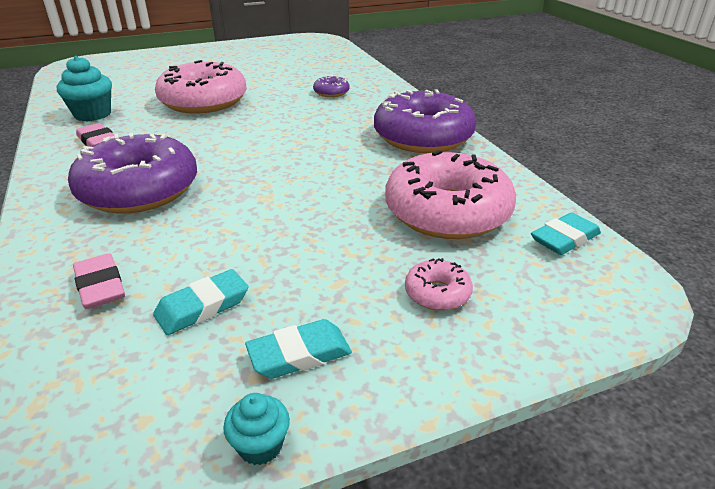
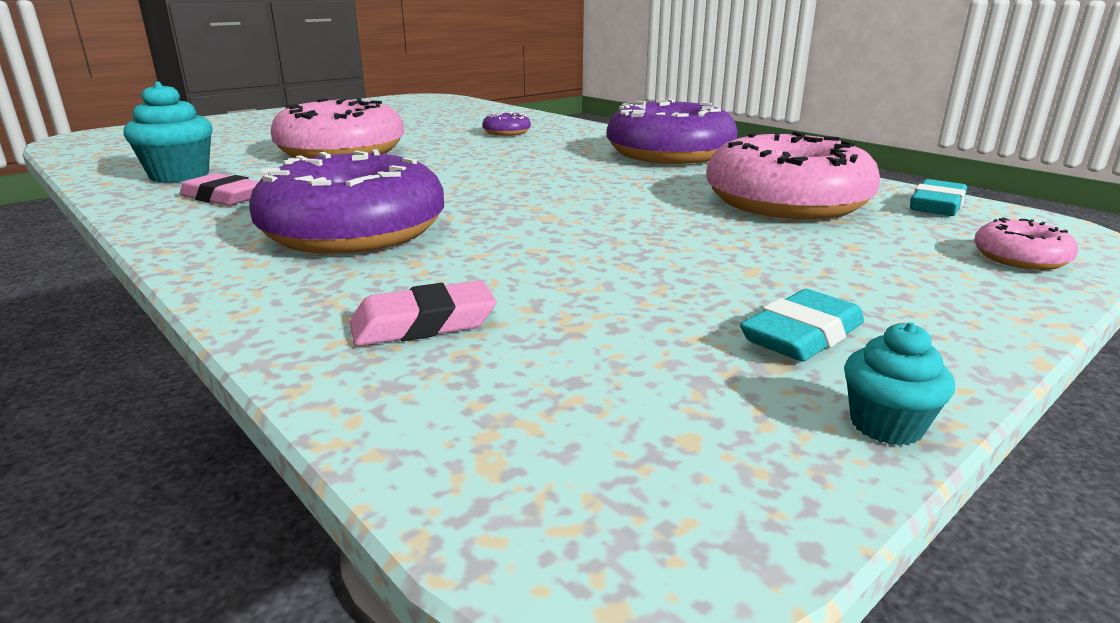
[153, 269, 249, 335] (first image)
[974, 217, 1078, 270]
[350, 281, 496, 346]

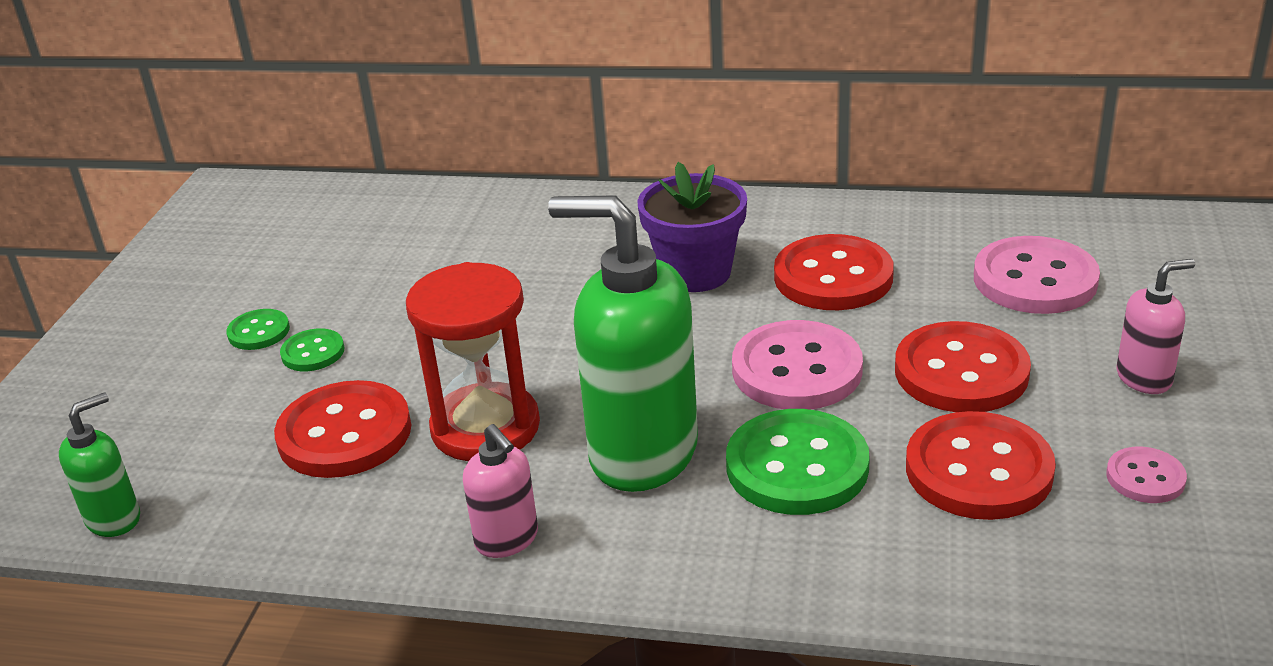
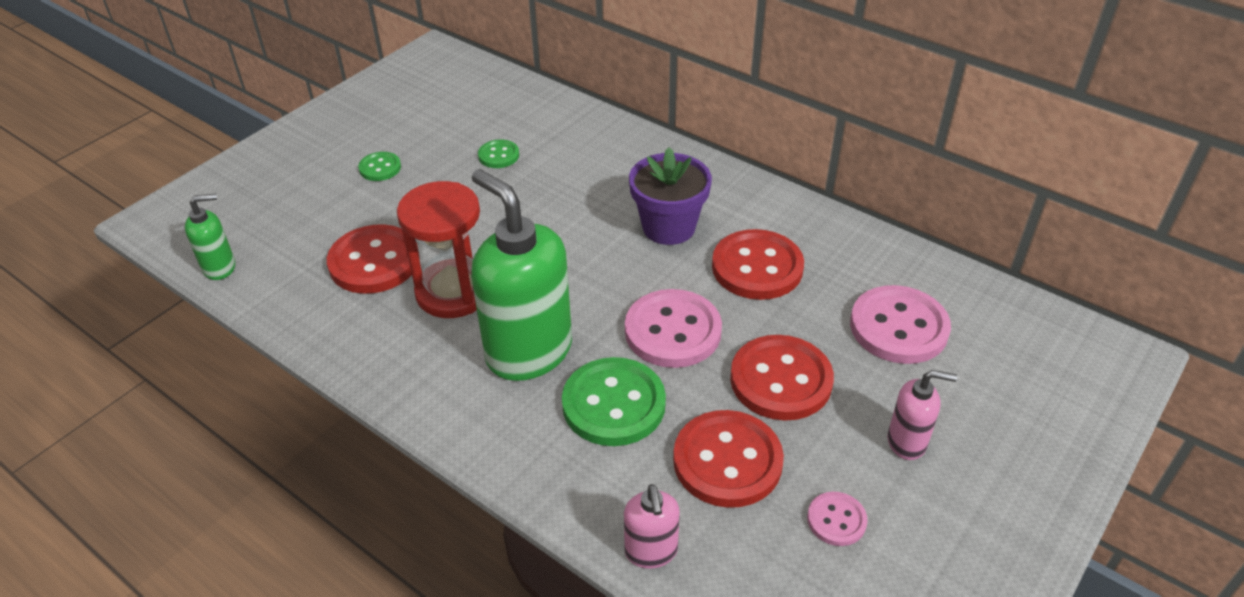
[478, 139, 519, 168]
[624, 484, 680, 569]

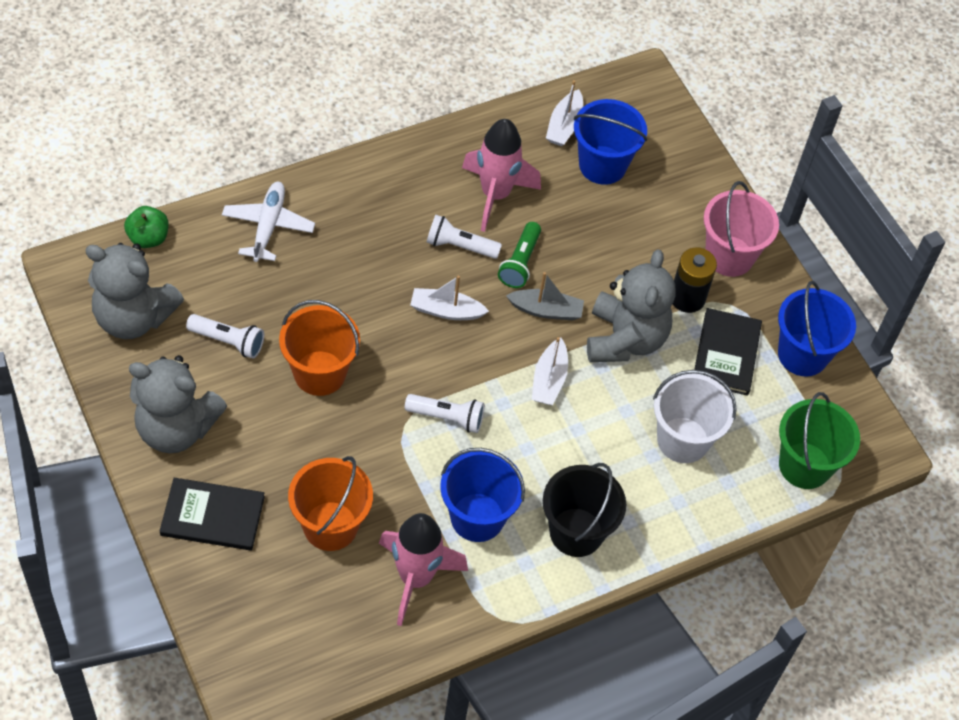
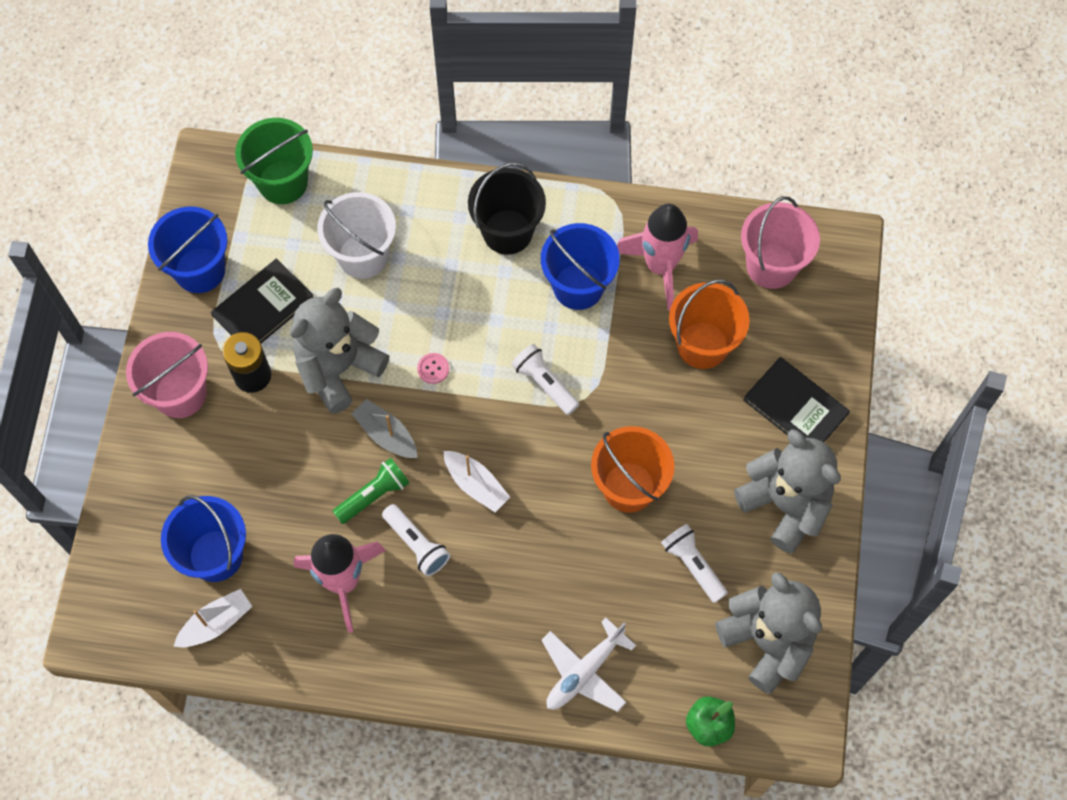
[741, 196, 820, 289]
[417, 353, 449, 384]

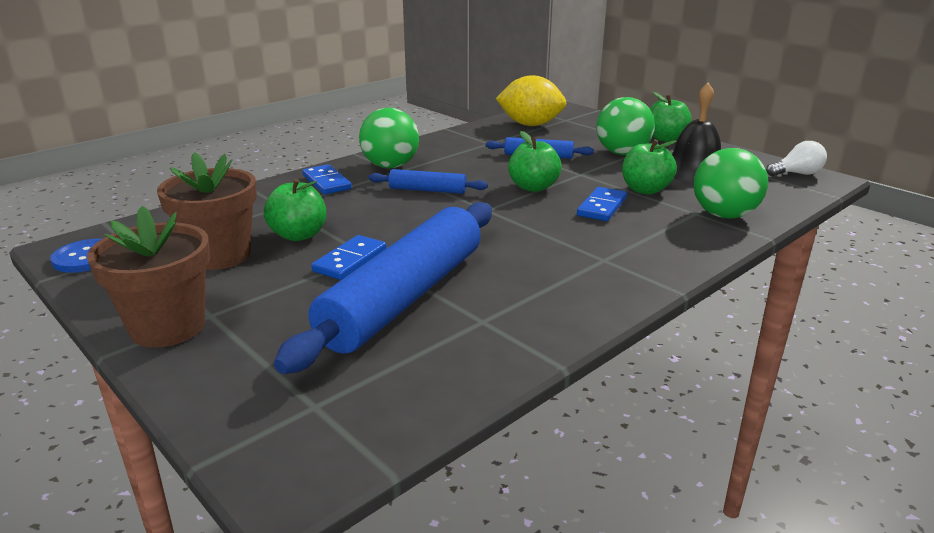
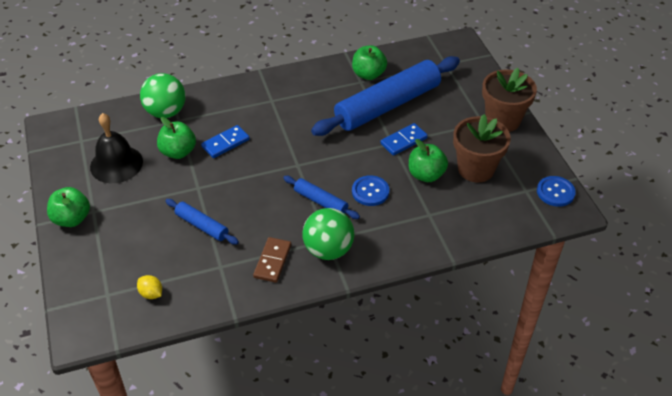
[303, 164, 352, 194] (first image)
[597, 97, 655, 155] (first image)
[766, 141, 827, 176] (first image)
[253, 237, 291, 283]
[352, 175, 389, 206]
[352, 45, 387, 80]
[137, 275, 162, 299]

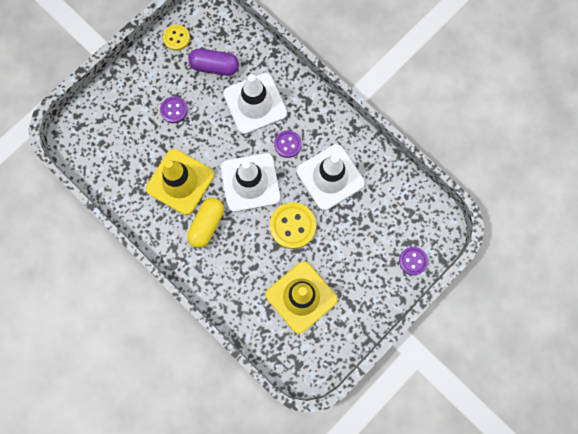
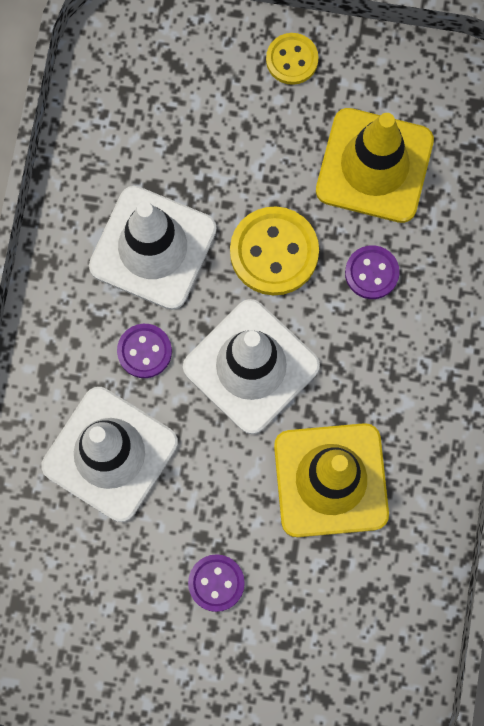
[187, 198, 224, 248] (first image)
[188, 49, 239, 76] (first image)
[266, 33, 319, 85]
[345, 245, 400, 299]

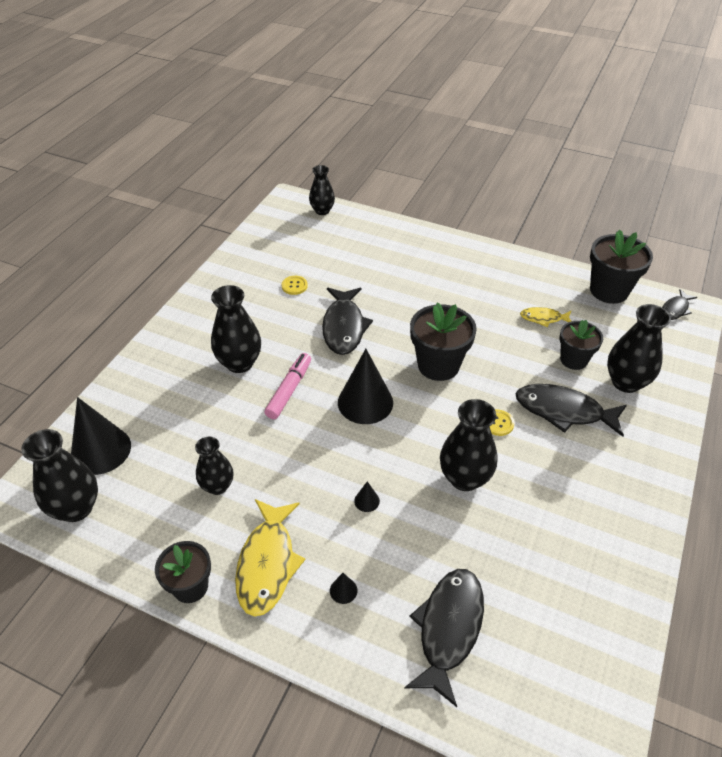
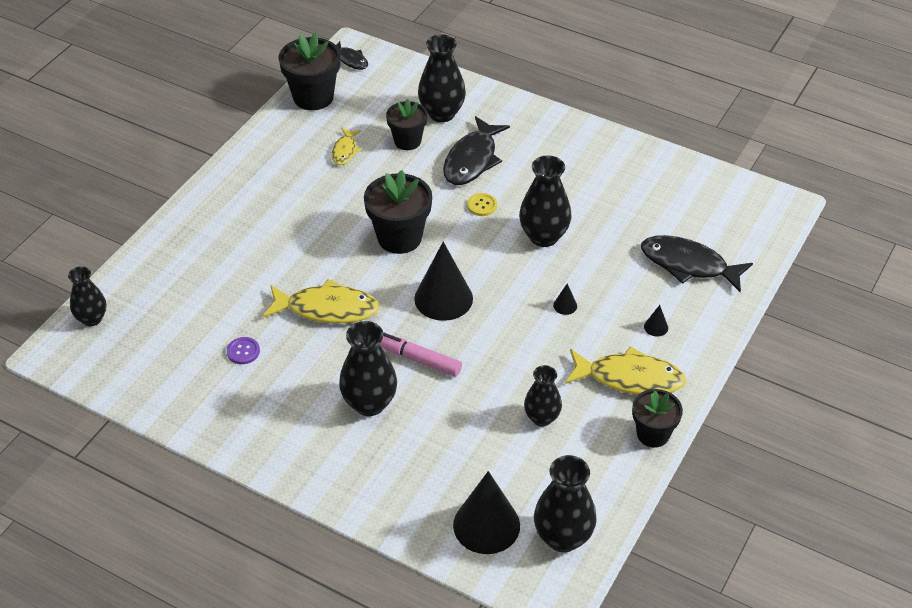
[227, 337, 260, 364]
[263, 279, 379, 323]

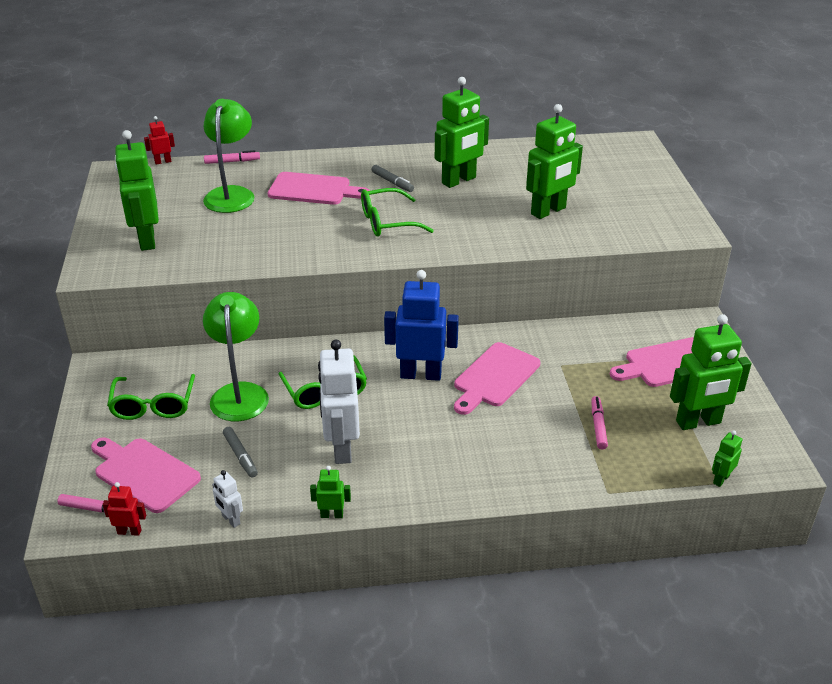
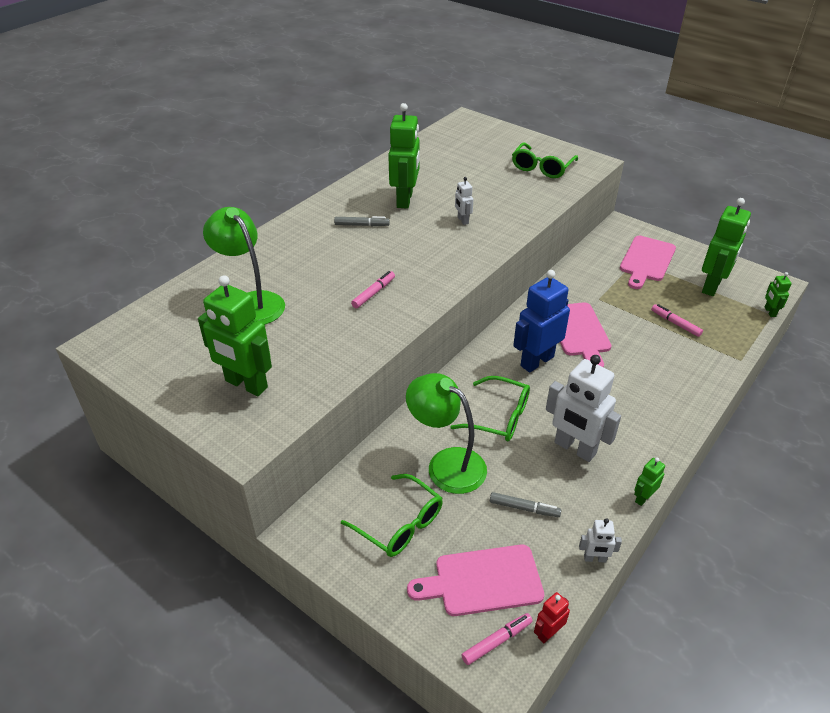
[144, 116, 175, 165] (first image)
[268, 172, 370, 205] (first image)
[526, 104, 583, 219] (first image)
[455, 177, 473, 225]
[351, 271, 395, 308]
[512, 143, 578, 178]

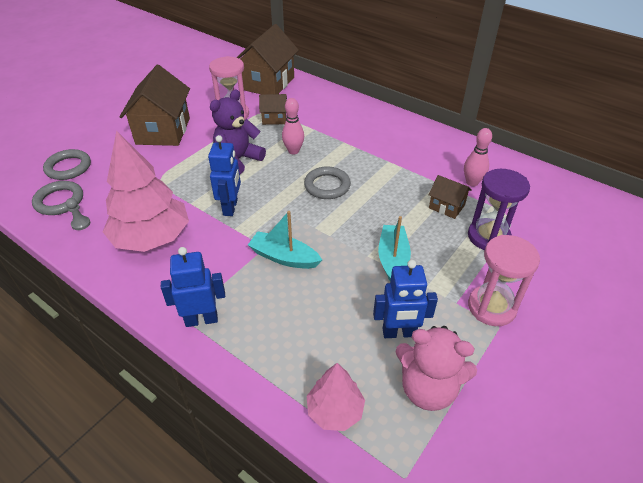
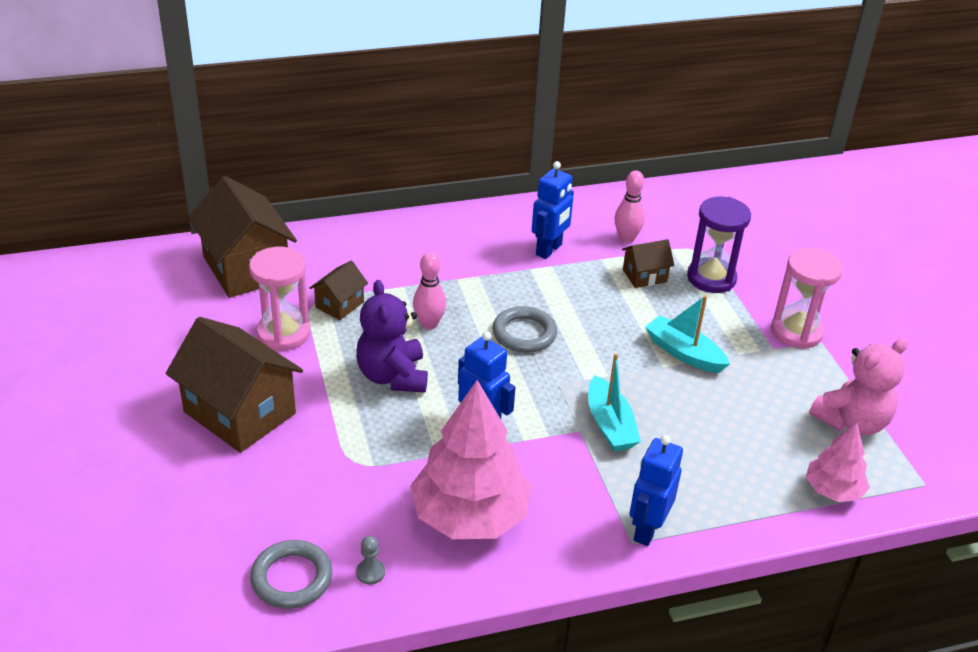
[43, 149, 91, 180] (first image)
[532, 161, 574, 259]
[588, 353, 641, 451]

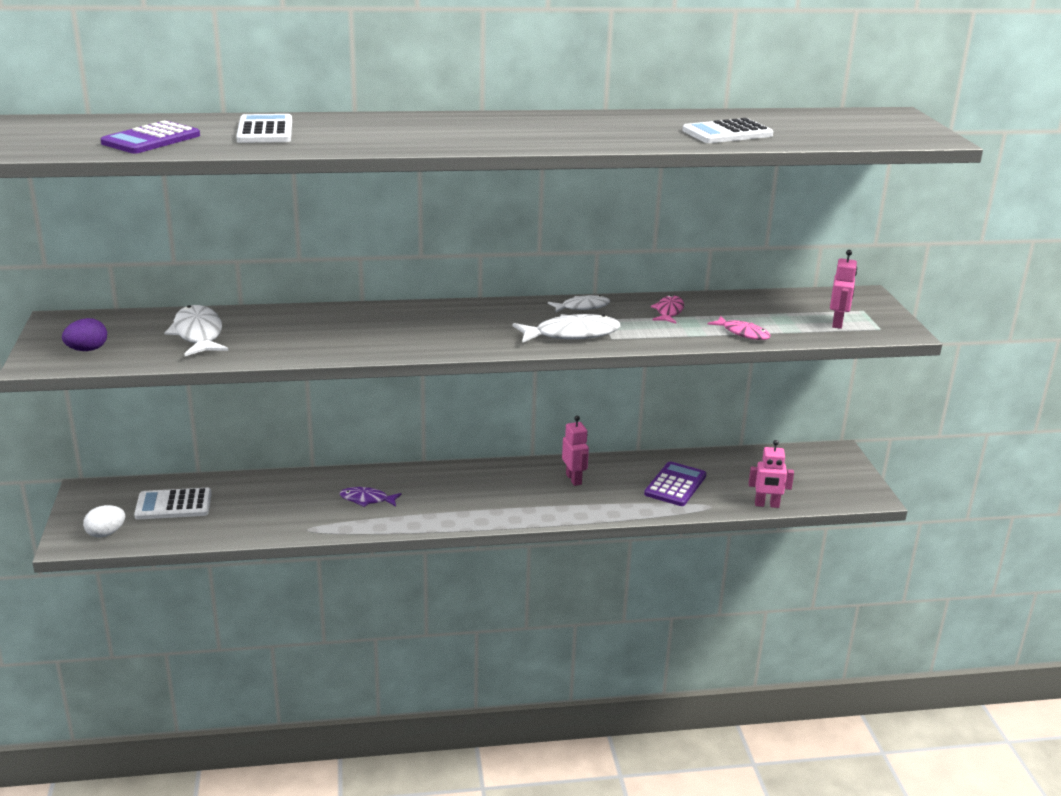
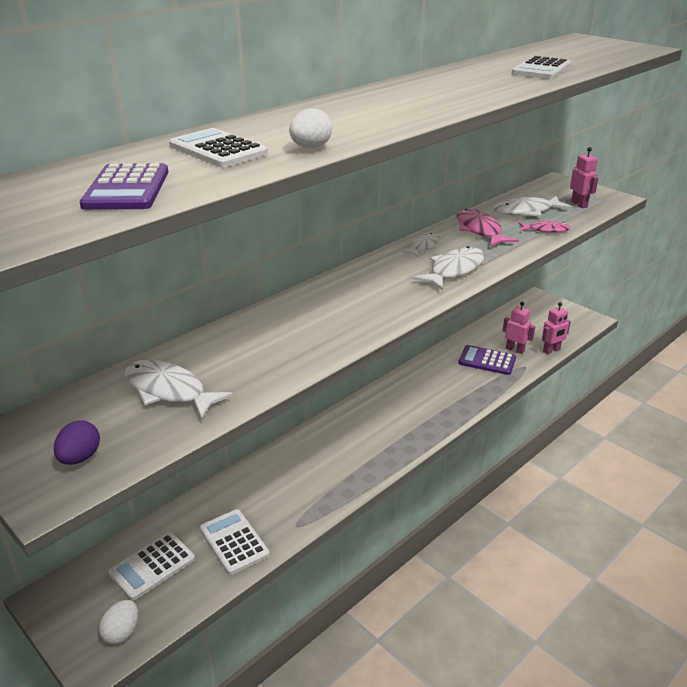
[340, 487, 402, 507] (first image)
[200, 509, 270, 575]
[289, 108, 332, 148]
[493, 196, 572, 216]
[503, 302, 535, 354]
[458, 345, 516, 375]
[457, 209, 519, 247]

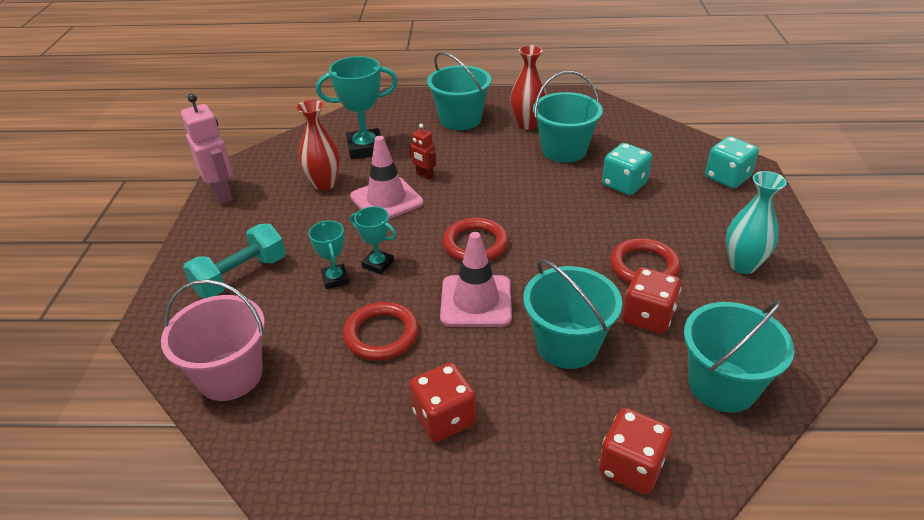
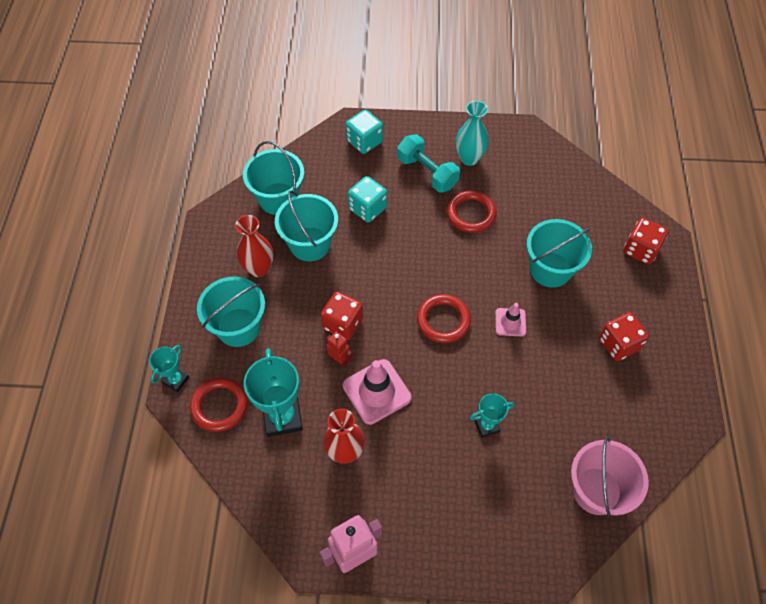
[397, 134, 460, 193]
[190, 377, 248, 432]
[149, 345, 189, 392]
[321, 292, 363, 340]
[243, 141, 304, 215]
[326, 332, 352, 367]
[495, 303, 526, 336]

